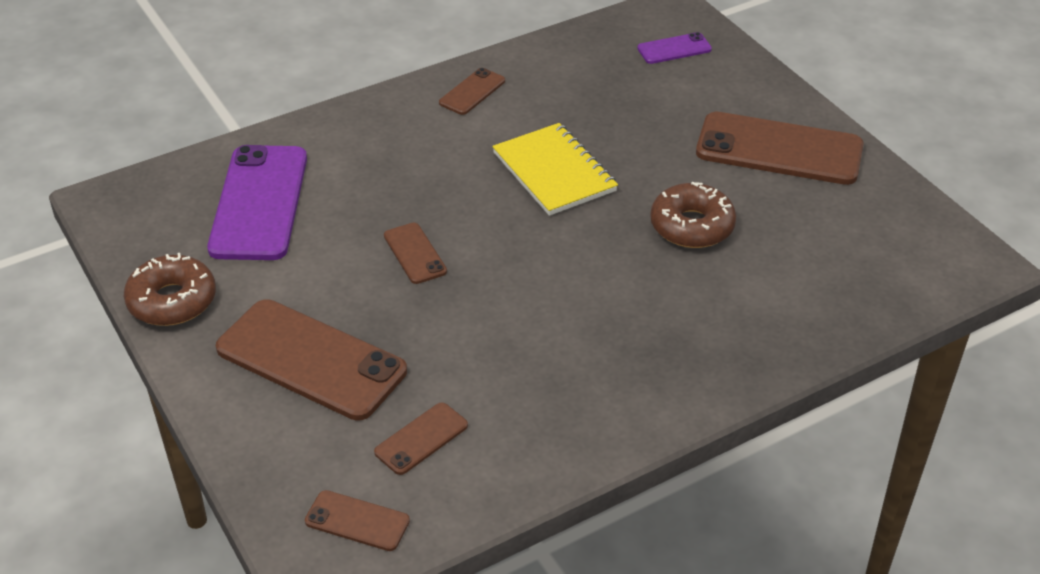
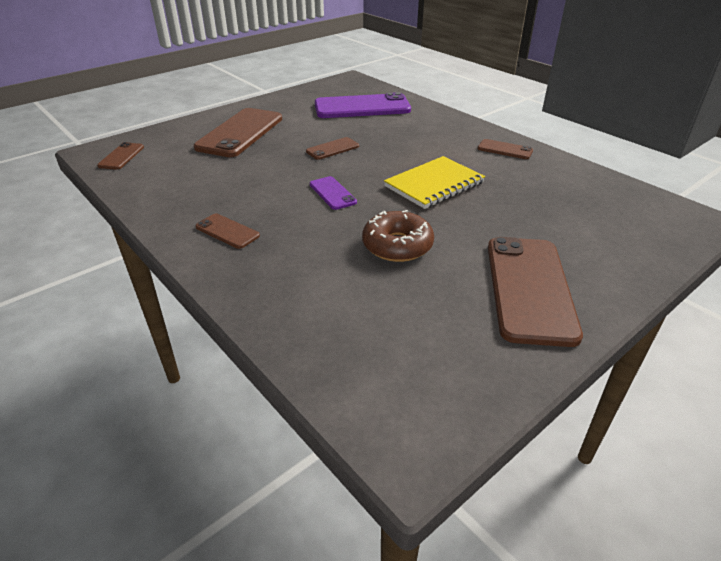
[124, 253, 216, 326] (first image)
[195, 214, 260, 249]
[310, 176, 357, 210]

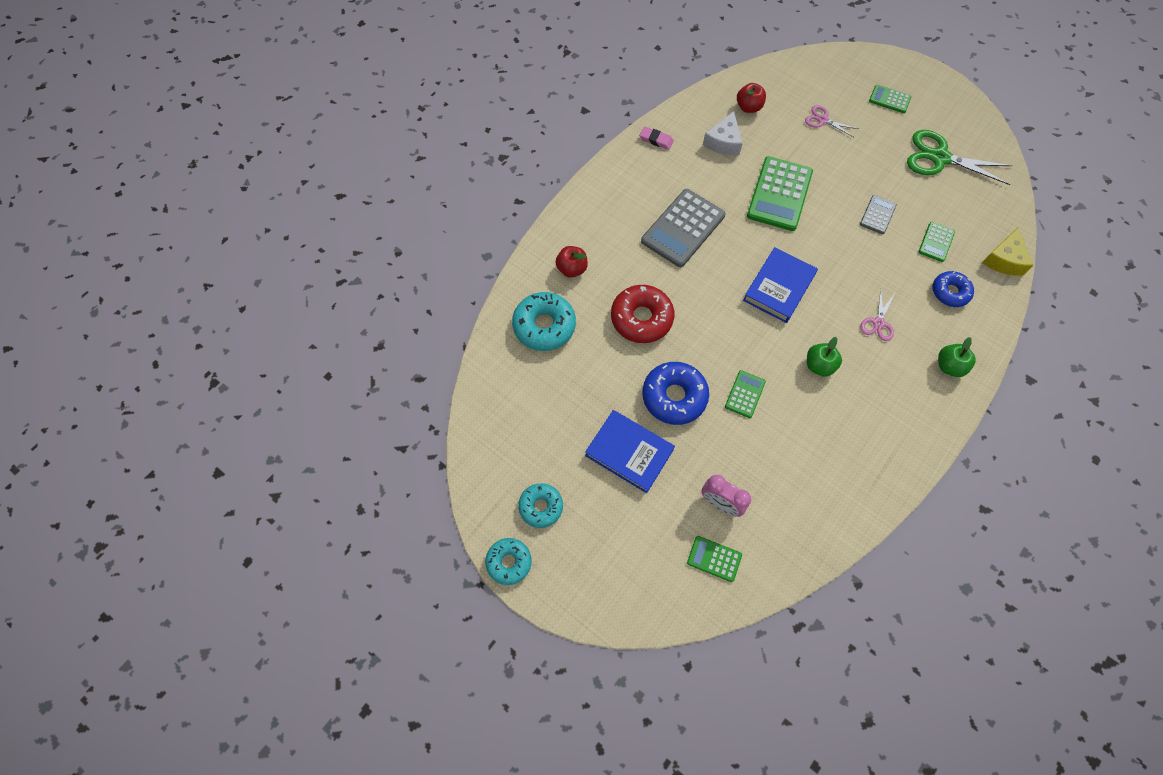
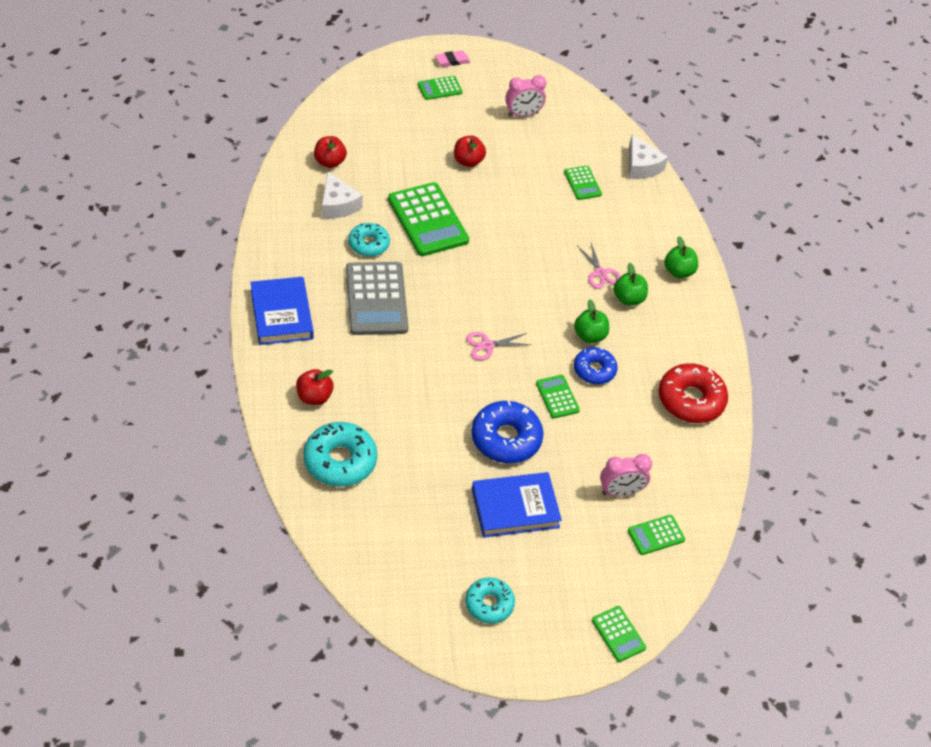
[860, 195, 897, 234] (first image)
[454, 136, 486, 167]
[592, 606, 646, 662]
[614, 263, 648, 306]
[348, 223, 390, 257]
[659, 363, 728, 423]
[435, 51, 470, 67]
[250, 277, 313, 345]
[466, 332, 531, 360]
[574, 347, 618, 384]
[505, 75, 546, 117]
[629, 135, 668, 179]

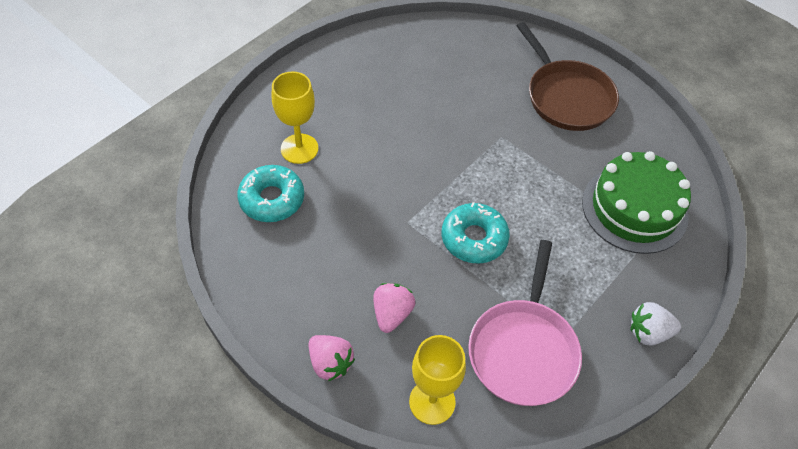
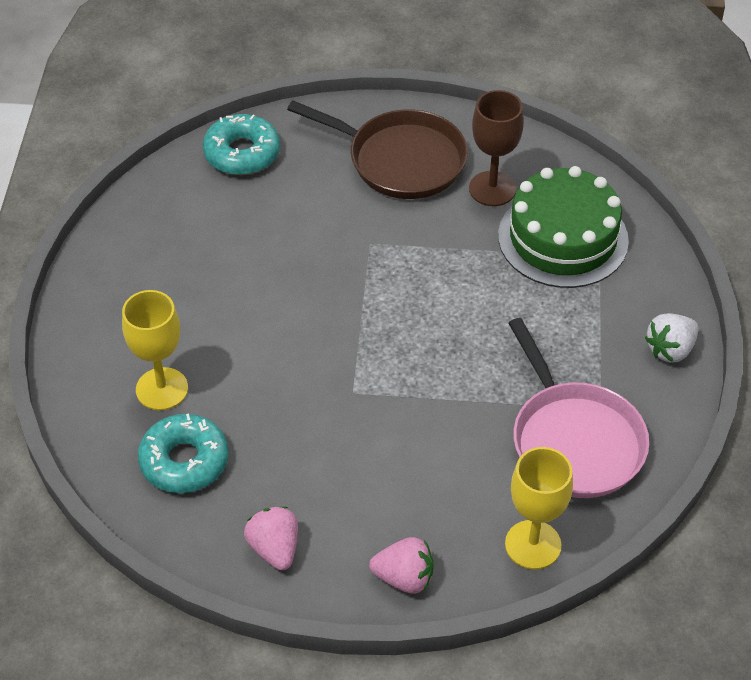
[469, 90, 524, 206]
[244, 506, 298, 570]
[203, 114, 280, 175]

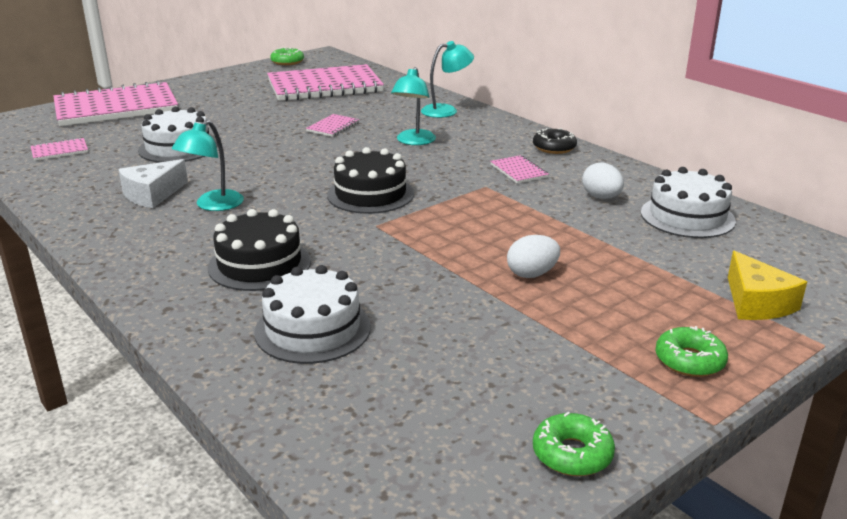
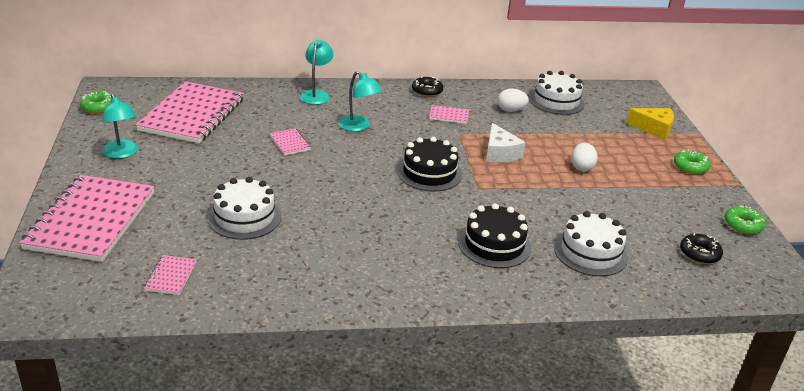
[680, 233, 723, 264]
[486, 123, 526, 162]
[102, 94, 138, 159]

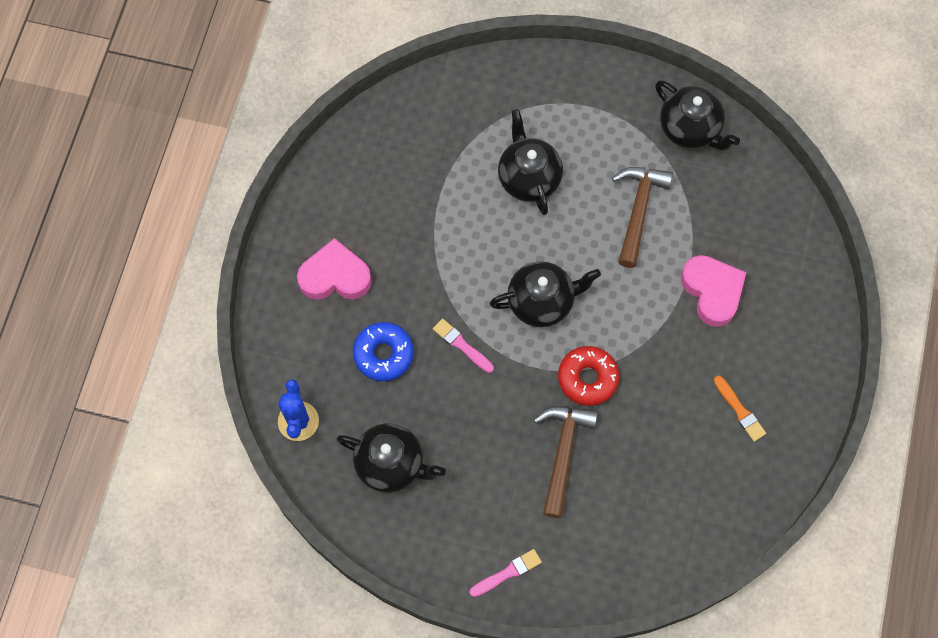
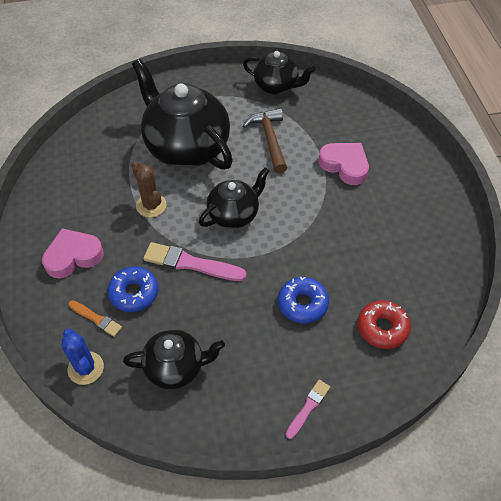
[132, 161, 167, 218]
[358, 300, 411, 349]
[69, 300, 122, 337]
[278, 277, 329, 324]
[143, 242, 247, 281]
[132, 59, 233, 170]

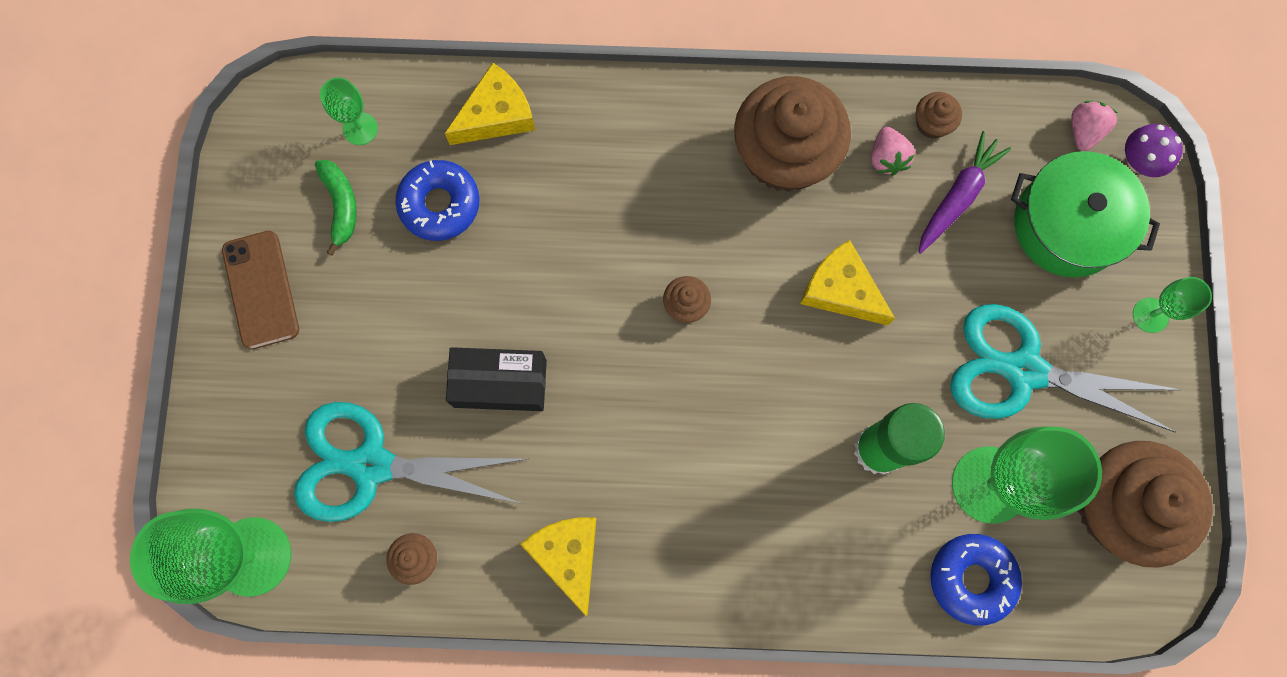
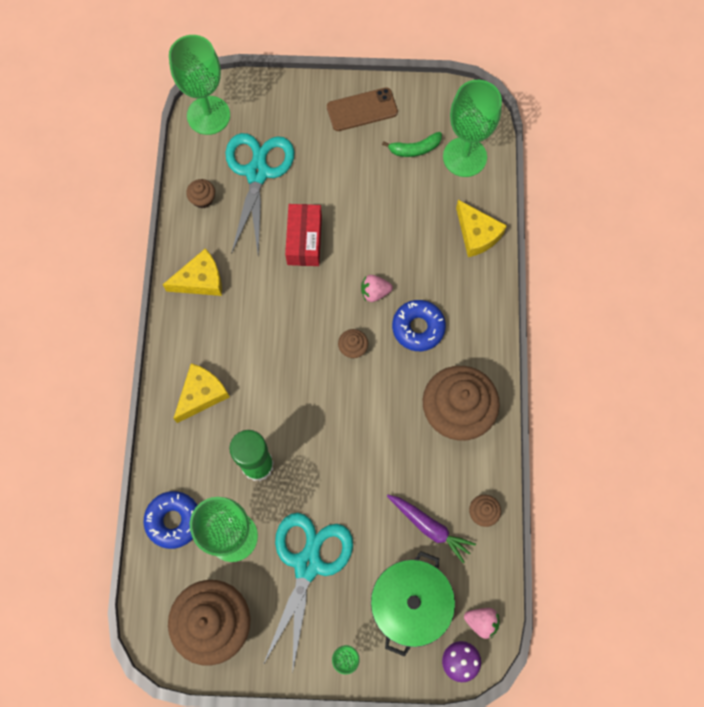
[392, 300, 446, 351]
[173, 363, 230, 423]
[361, 275, 393, 302]
[285, 204, 322, 266]
[443, 80, 502, 177]

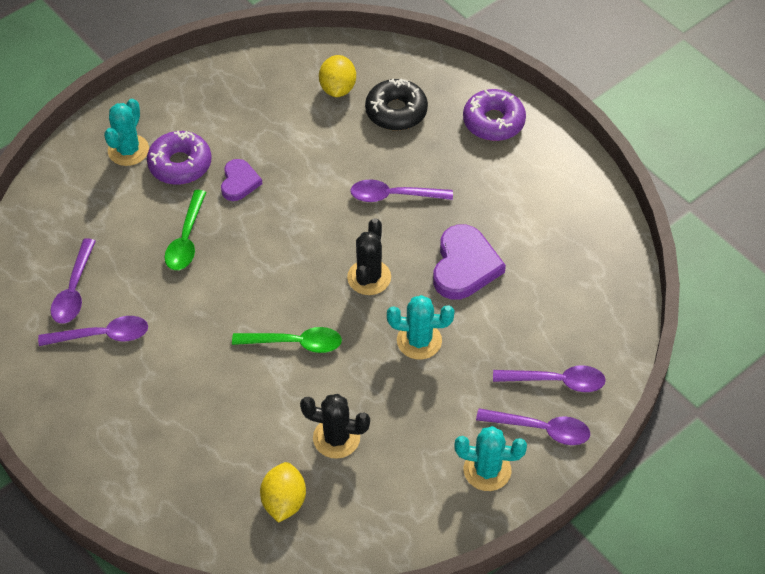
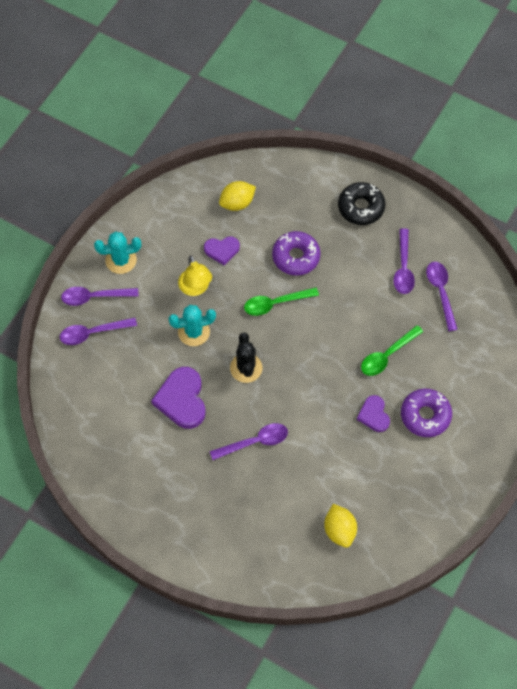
[104, 99, 149, 166] (first image)
[178, 255, 212, 296]
[338, 182, 385, 225]
[272, 231, 321, 276]
[204, 236, 240, 265]
[393, 228, 415, 294]
[361, 325, 423, 376]
[219, 181, 256, 211]

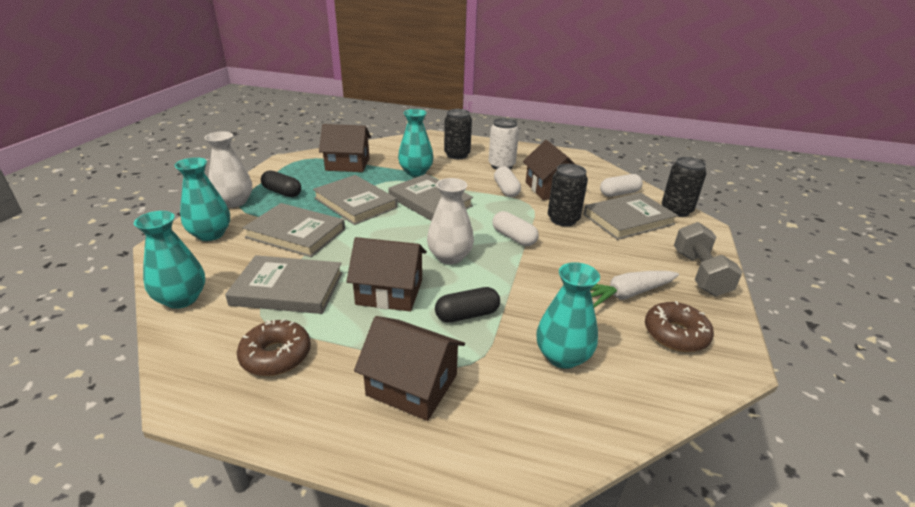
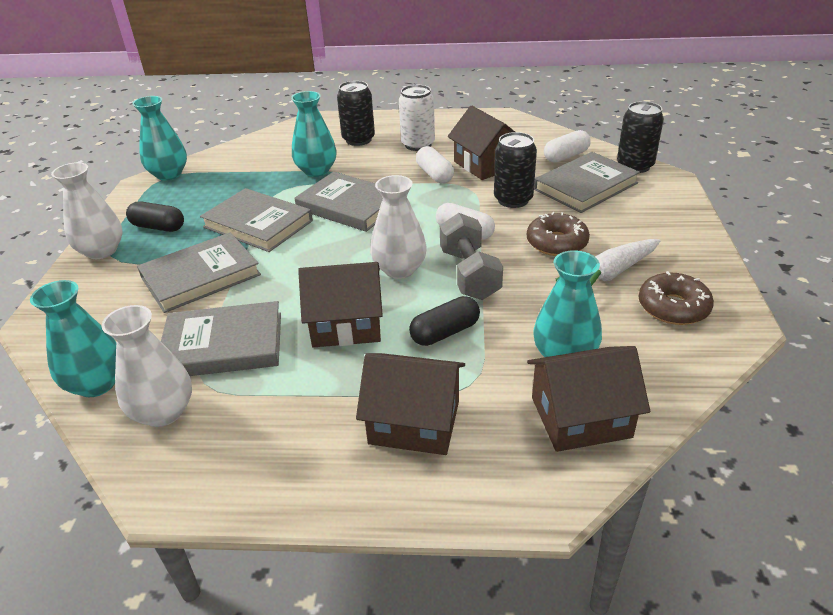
[101, 305, 192, 427]
[132, 96, 187, 180]
[527, 212, 590, 256]
[527, 346, 650, 452]
[440, 213, 503, 300]
[137, 232, 261, 313]

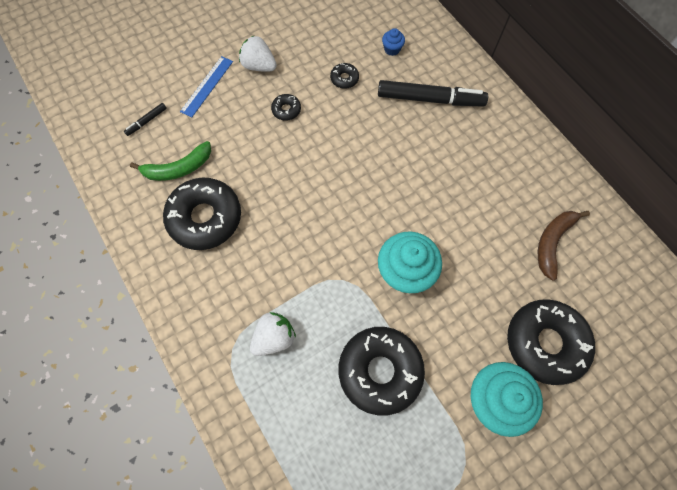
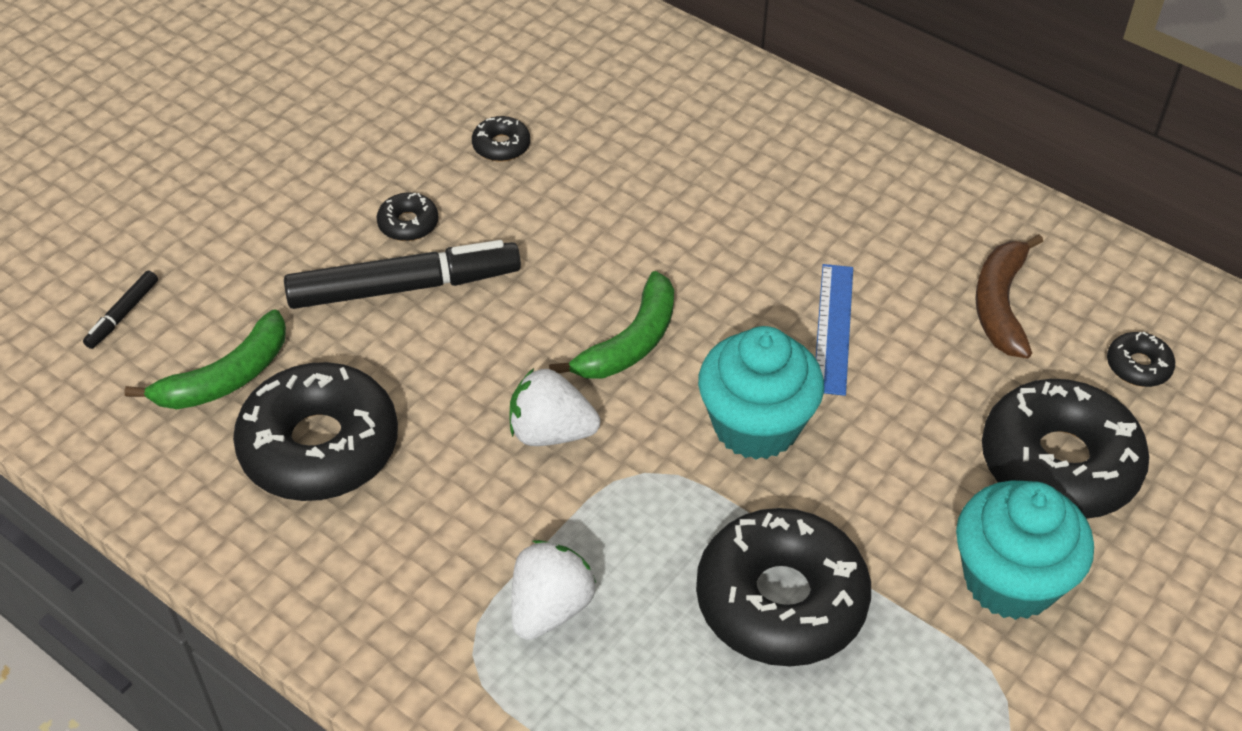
[382, 28, 405, 56] (first image)
[549, 271, 674, 378]
[1107, 331, 1175, 387]
[816, 264, 853, 396]
[509, 368, 601, 446]
[284, 240, 521, 309]

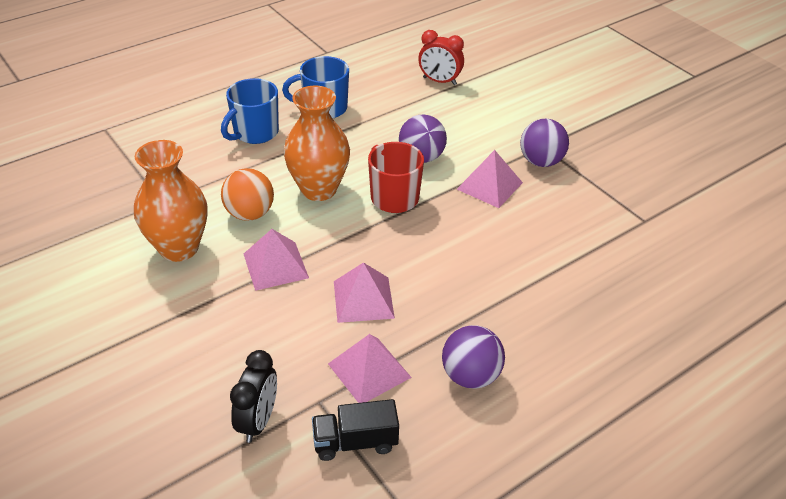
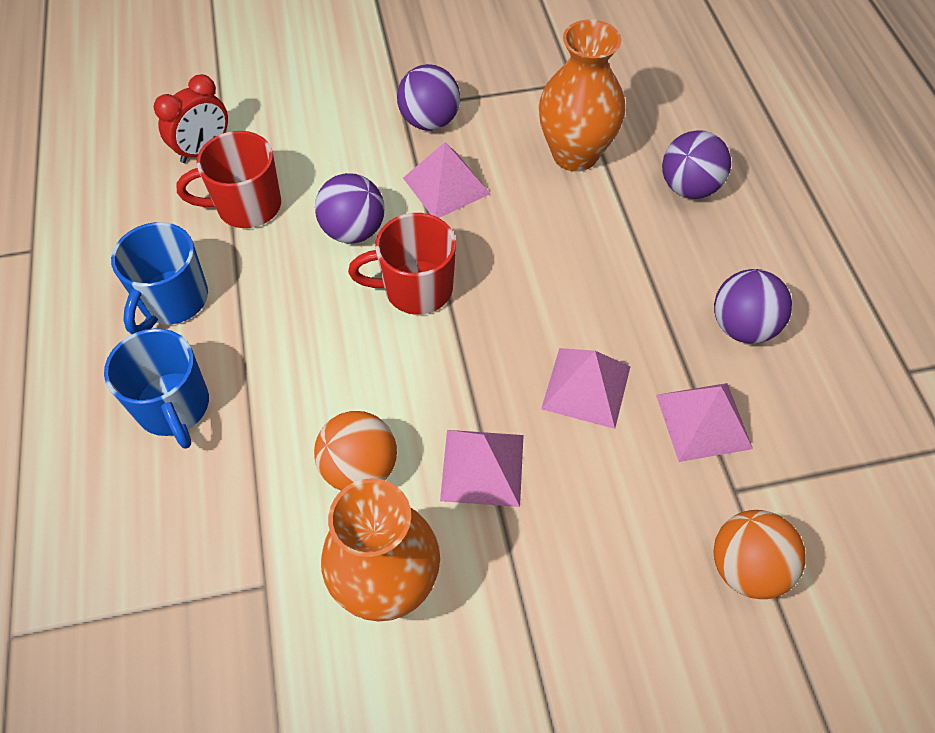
[312, 399, 399, 461] (first image)
[176, 131, 281, 228]
[662, 130, 731, 199]
[539, 19, 625, 172]
[713, 510, 806, 599]

